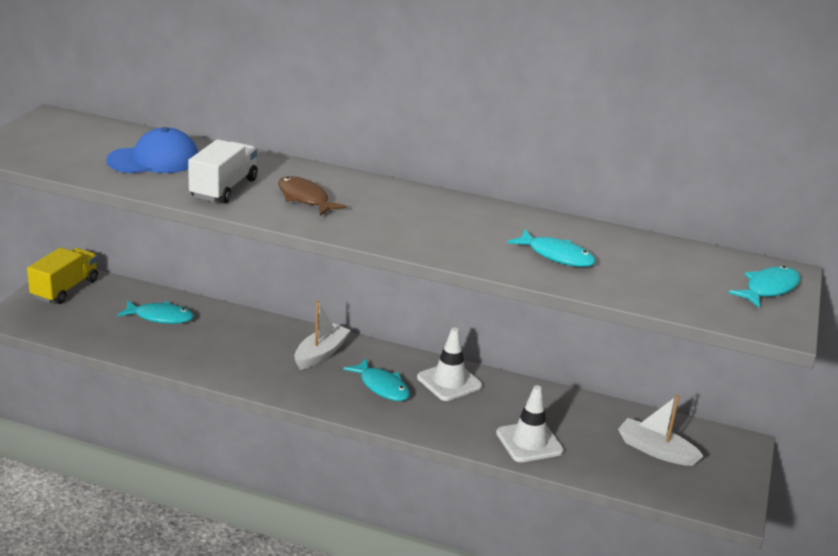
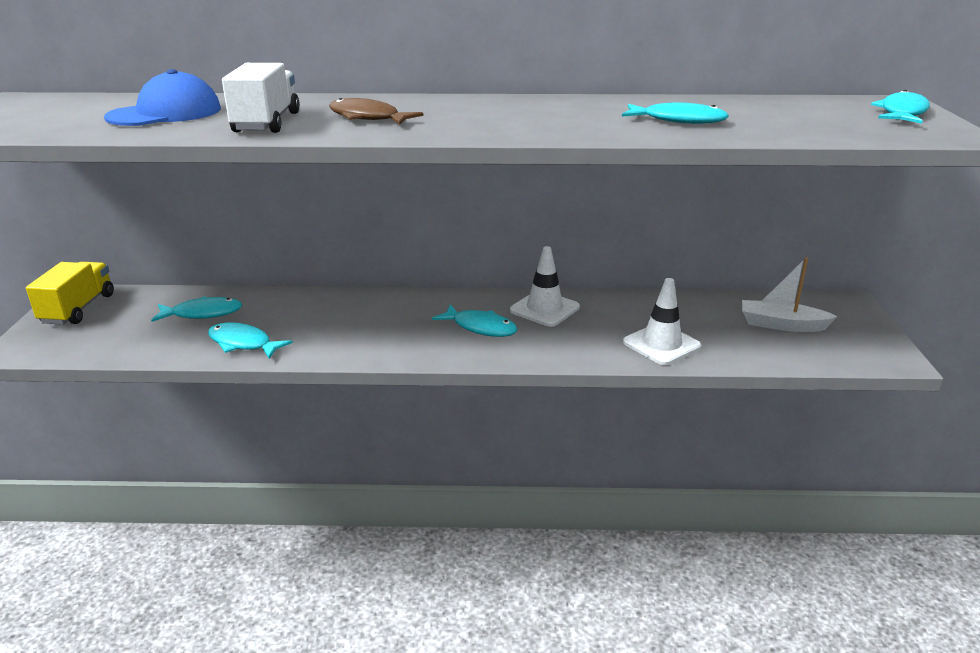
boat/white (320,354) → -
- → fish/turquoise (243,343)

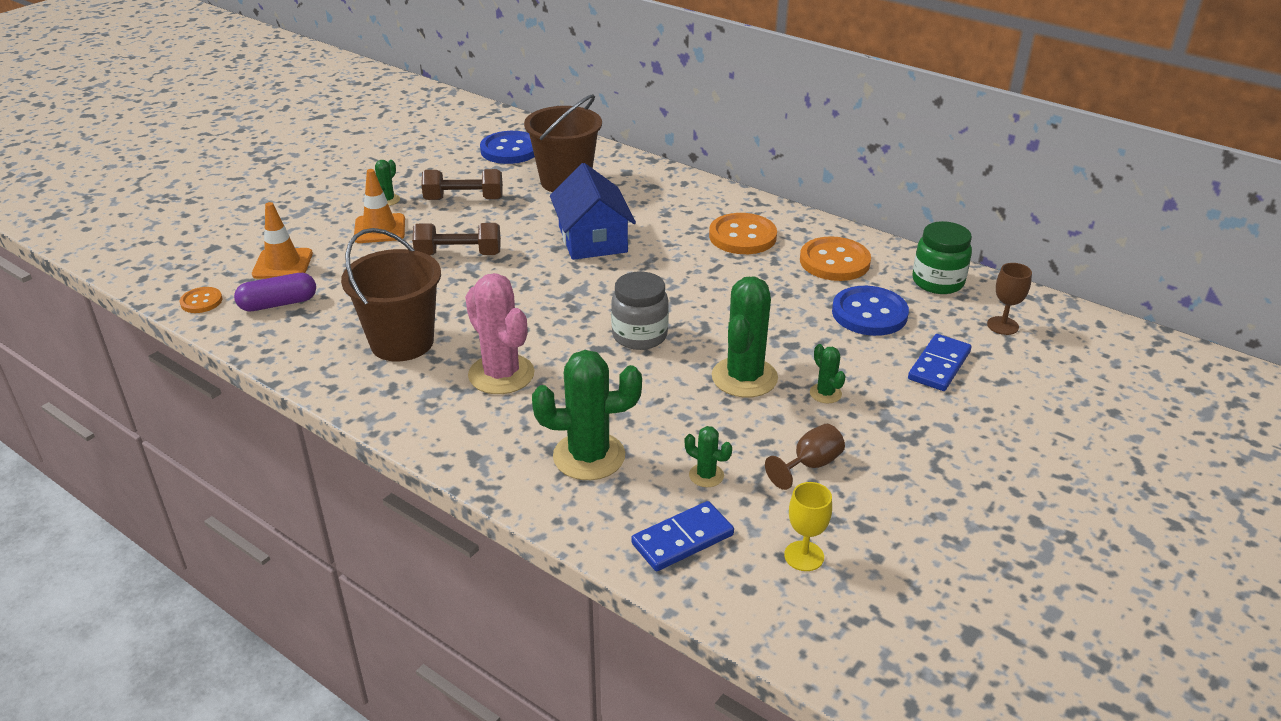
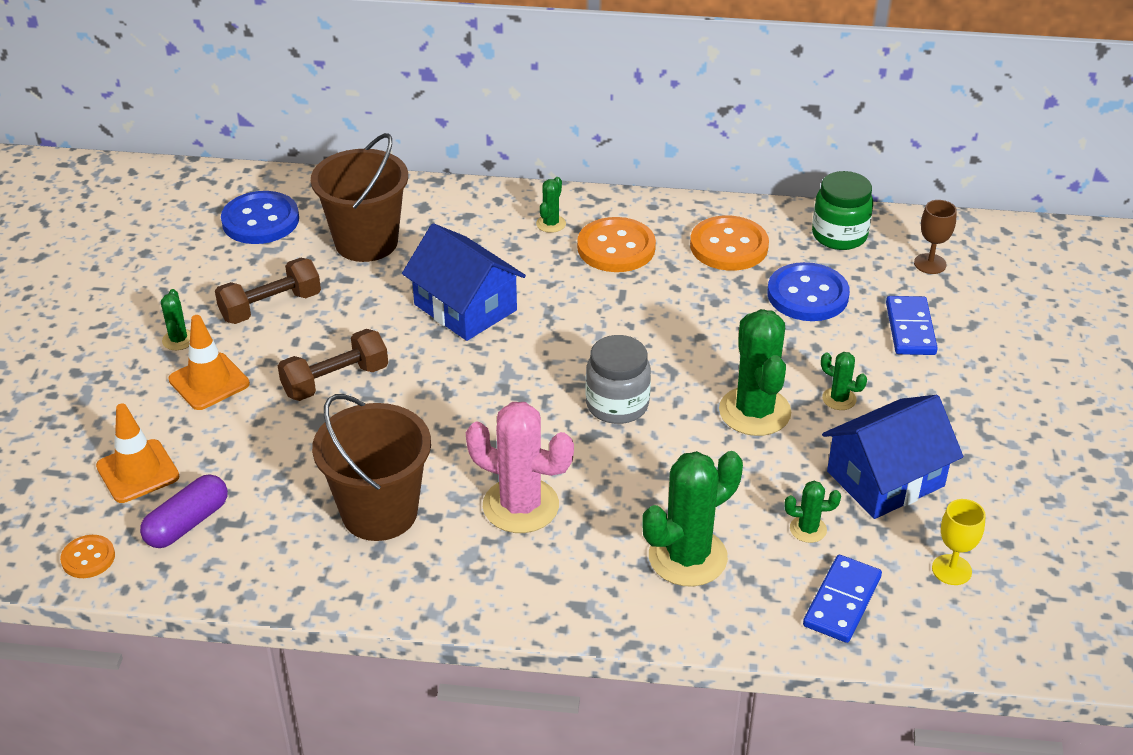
- → cactus/green (551,224)
goblet/brown (810,465) → house/blue (885,479)

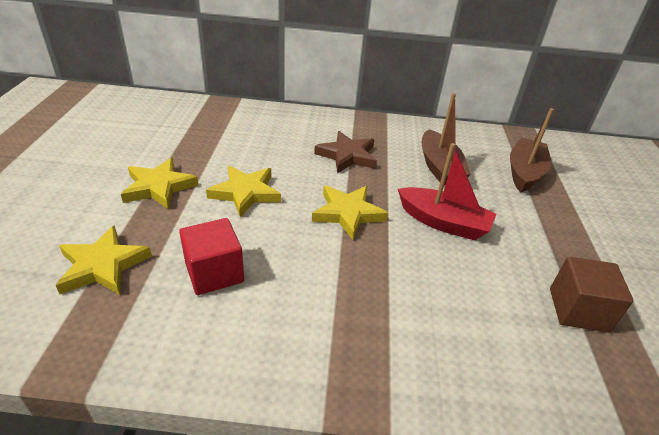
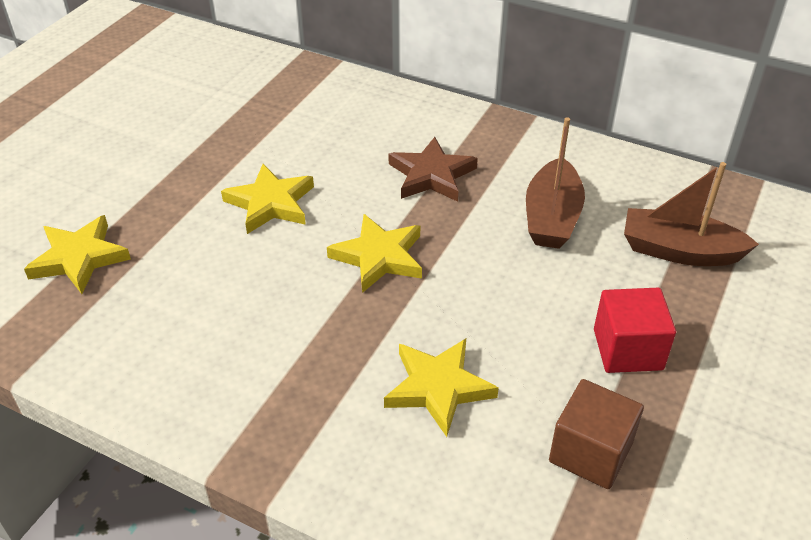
boat/red (443,222) → -
star/yellow (159,187) → star/yellow (438,388), shifted
cube/red (214,272) → cube/red (628,349), shifted
boat/brown (524,172) → boat/brown (679,251), 120 degrees counterclockwise

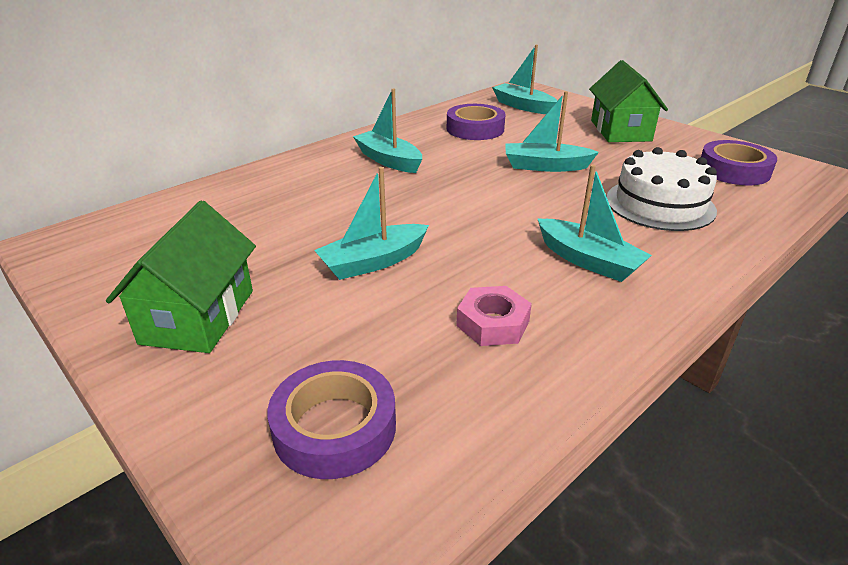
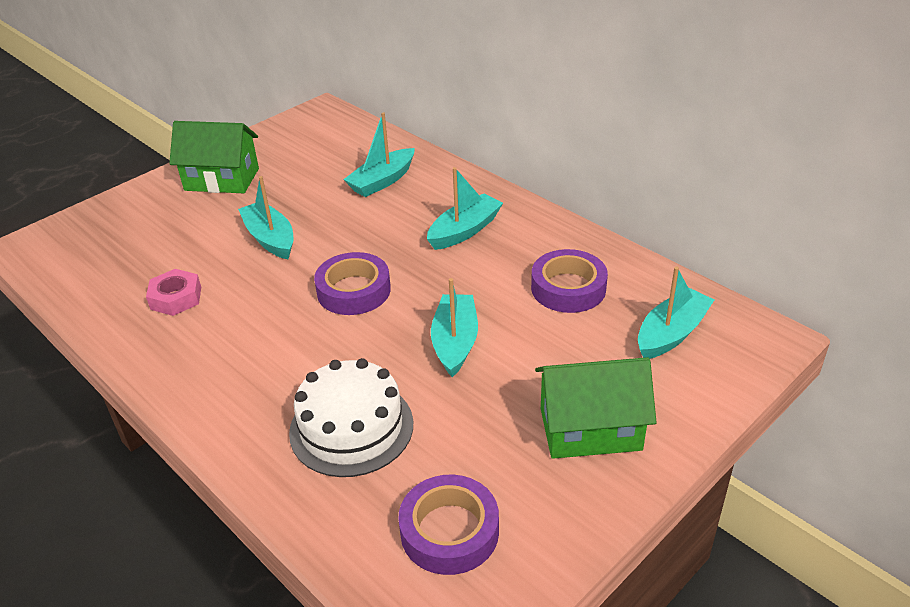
tape/purple (334,427) → tape/purple (354,290), shifted
boat/turquoise (588,260) → boat/turquoise (382,181), shifted

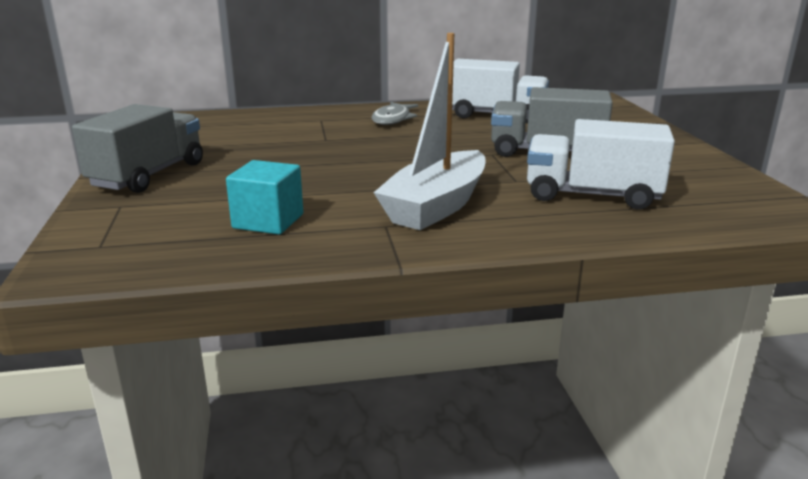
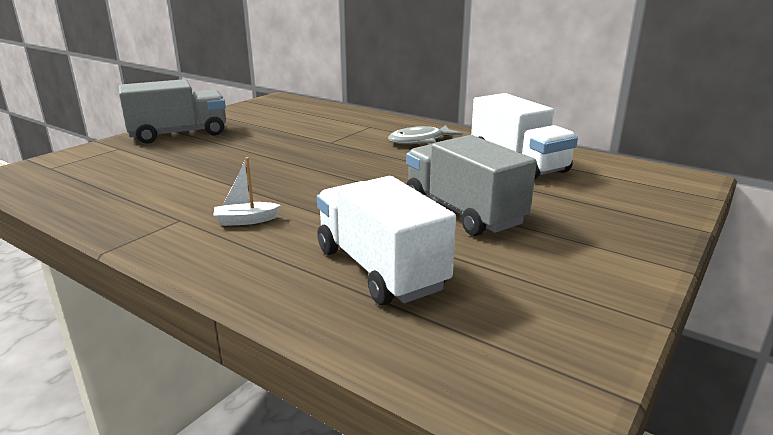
cube/turquoise (268,221) → -
boat/white (436,206) → boat/white (246,220), x0.40

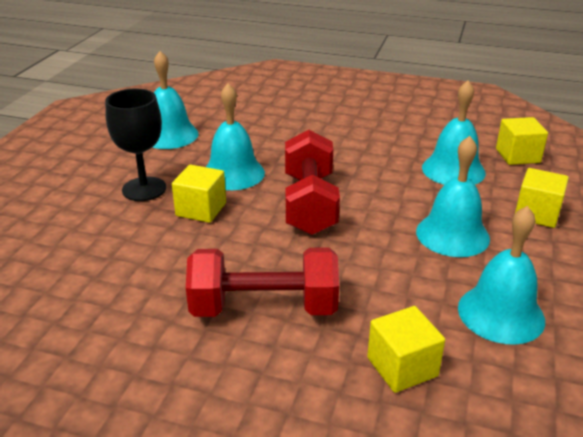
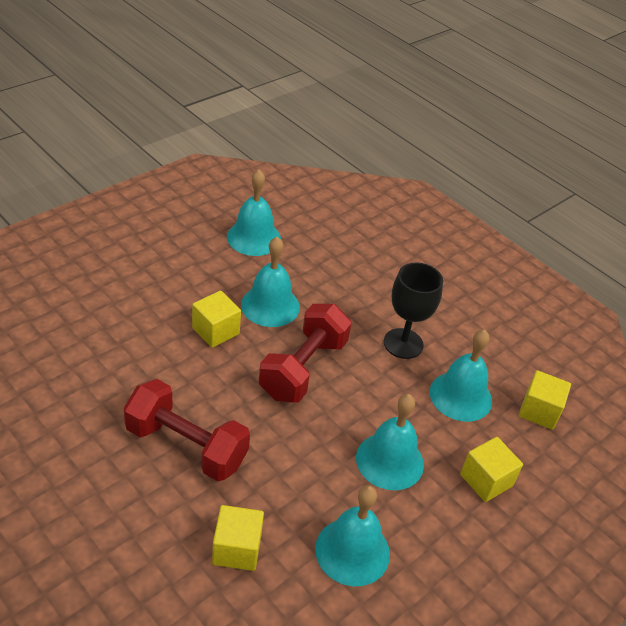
goblet/black (144,189) → goblet/black (403,343), shifted

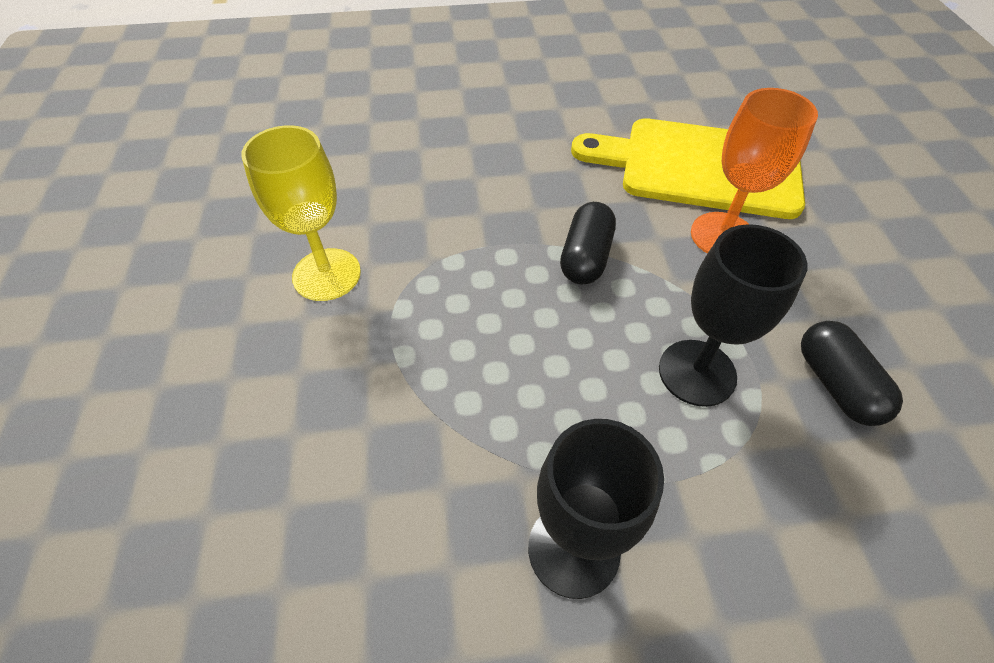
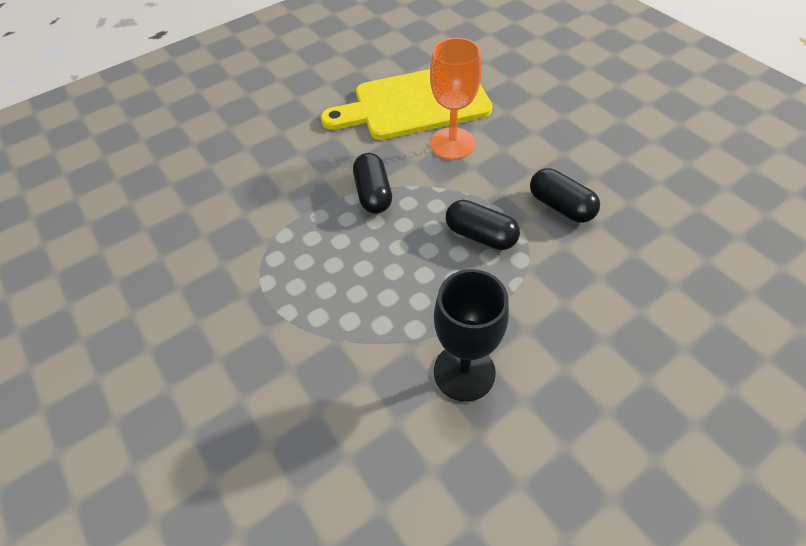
goblet/yellow (326,274) → -
goblet/black (697,372) → capsule/black (480,235)

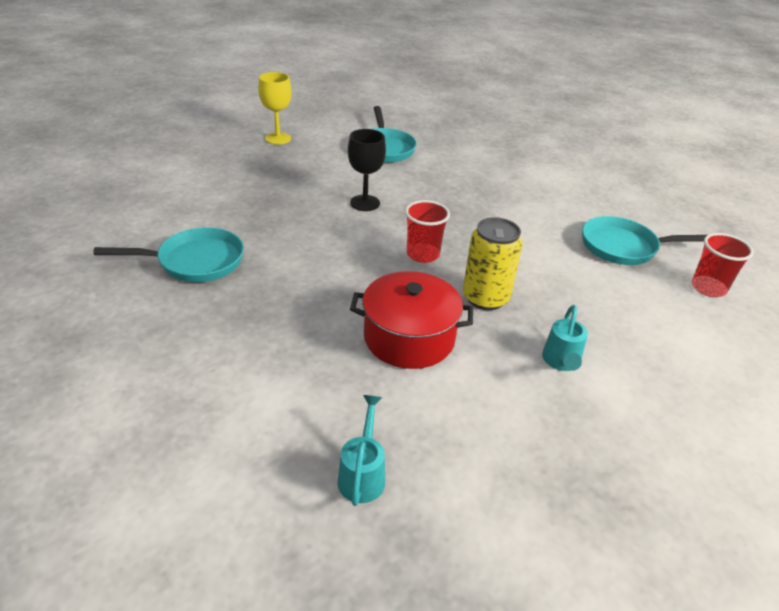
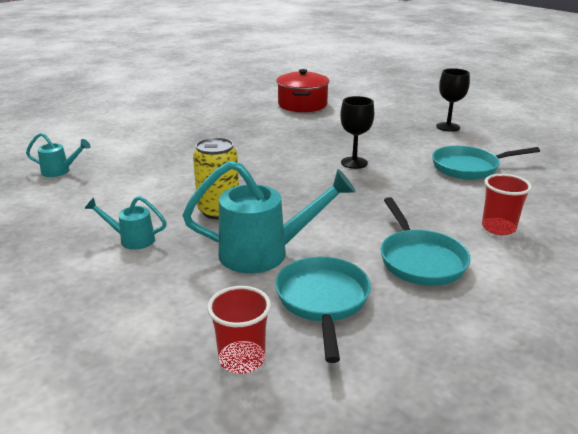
- → watering can/turquoise (265,253)
pan/turquoise (195,261) → pan/turquoise (420,260), shifted
pot/red (409,338) → pot/red (302,104), shifted
cup/red (423,254) → cup/red (498,228), shifted
goblet/yellow (278,138) → goblet/black (448,127)

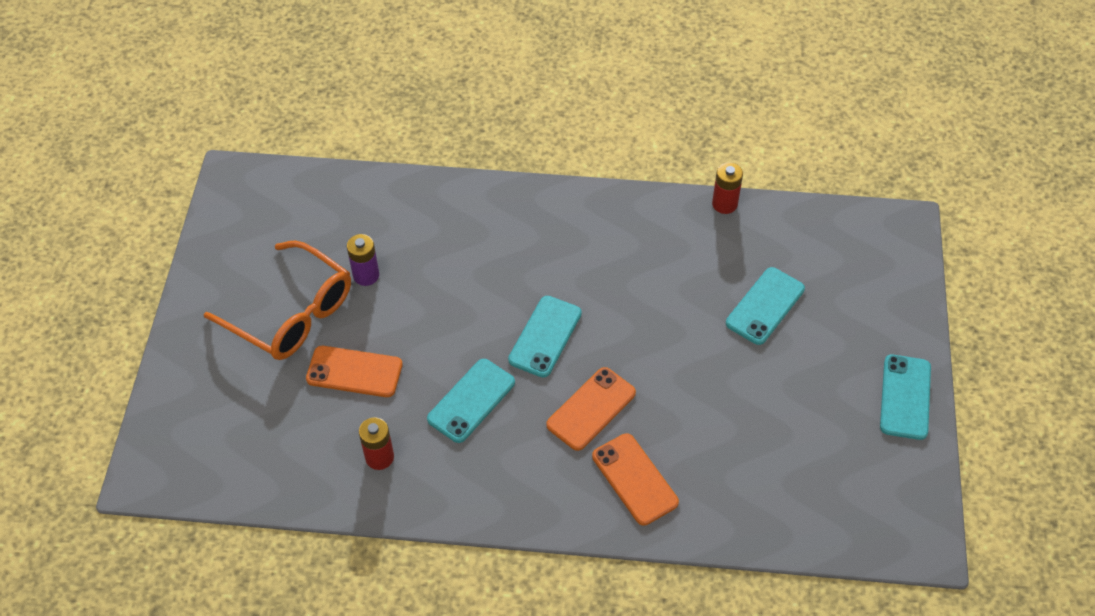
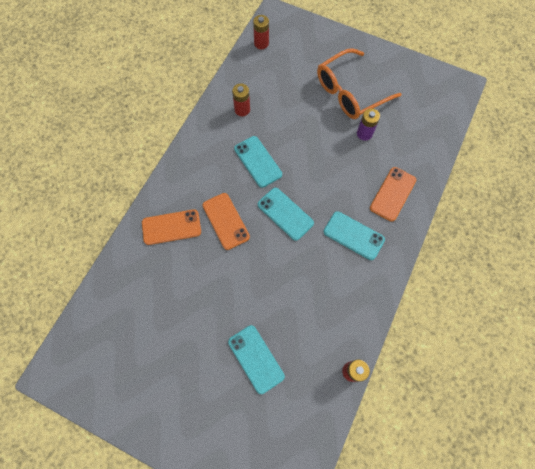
- → battery/red (261,43)
phone/orange (354,372) → phone/orange (393,194), shifted
phone/turquoise (905,397) → phone/turquoise (353,235), shifted

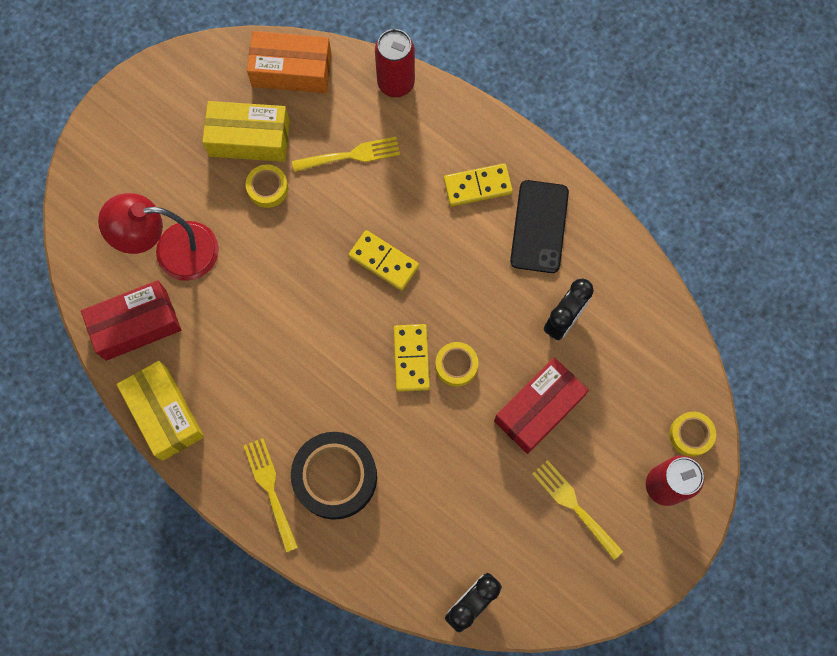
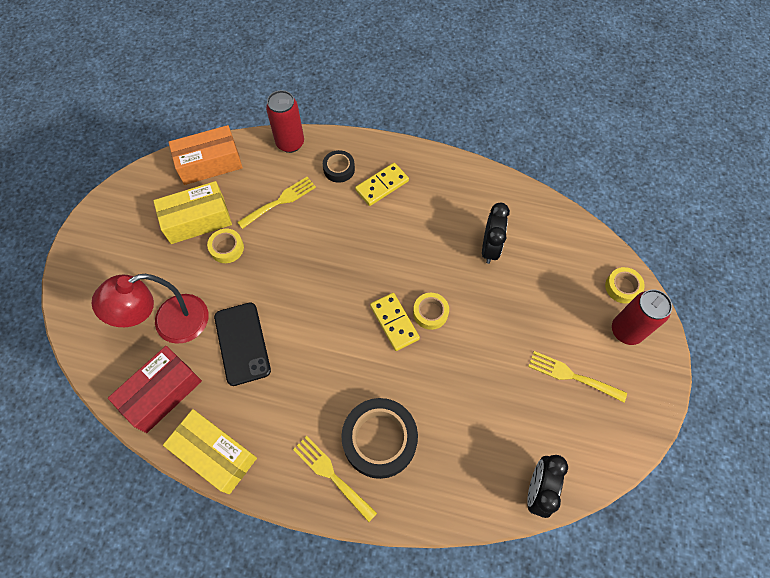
domino/yellow (383,261) → -
box/red (538,409) → -
- → tape/black (339,169)
phone/black (539,226) → phone/black (242,343), shifted

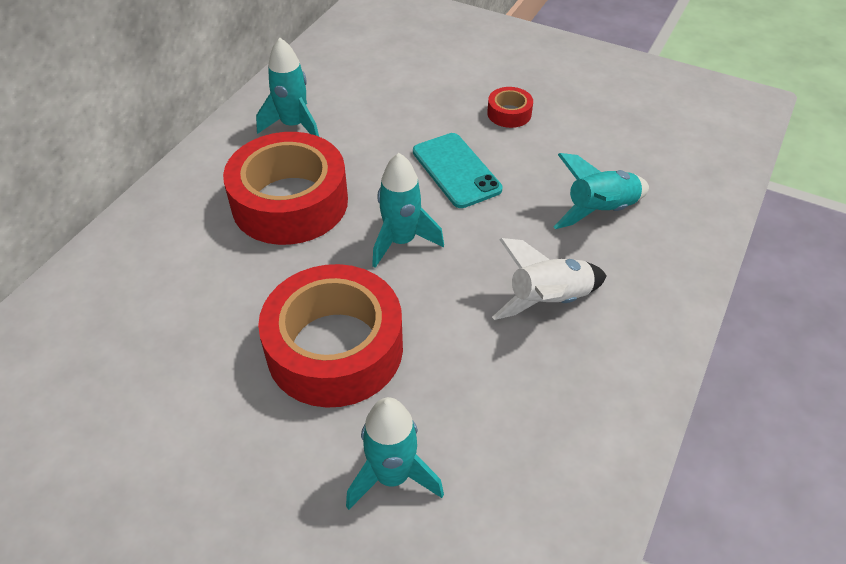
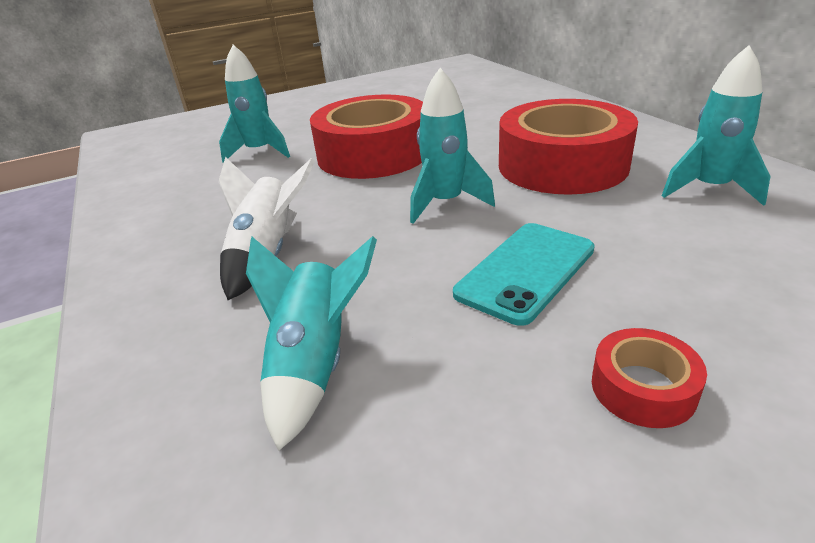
phone/turquoise (456,170) → phone/turquoise (526,271), 60 degrees counterclockwise

